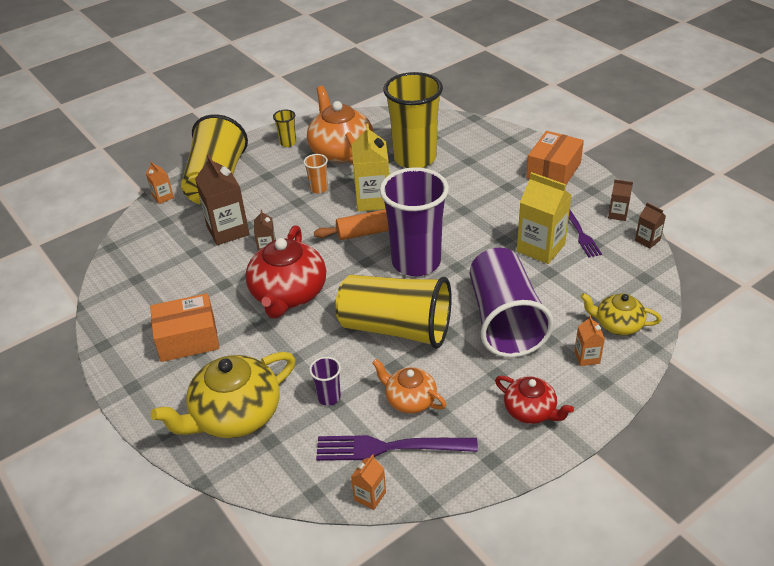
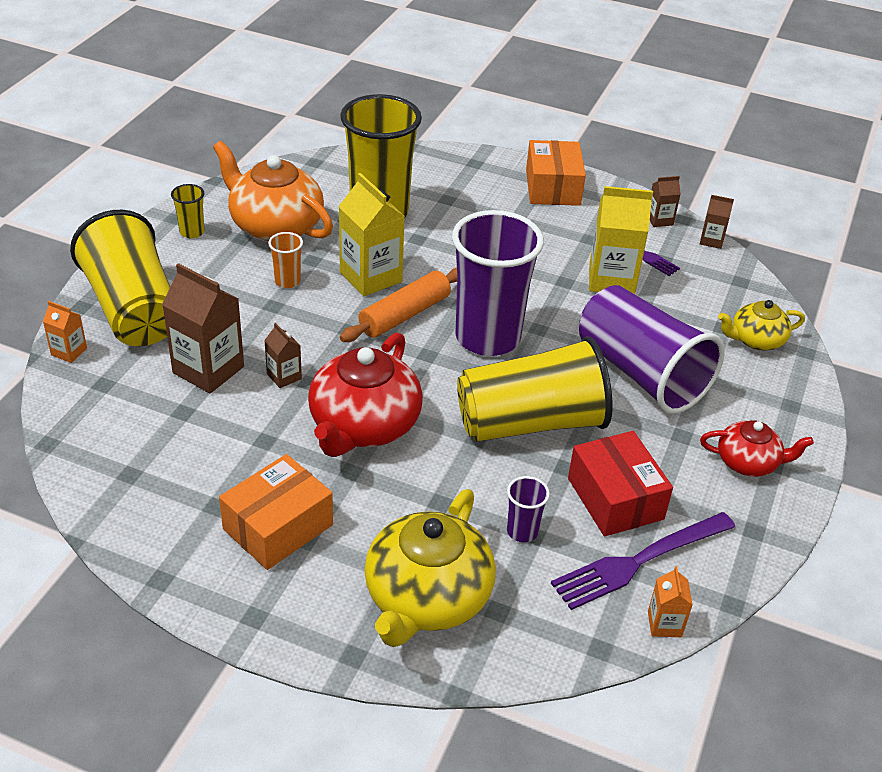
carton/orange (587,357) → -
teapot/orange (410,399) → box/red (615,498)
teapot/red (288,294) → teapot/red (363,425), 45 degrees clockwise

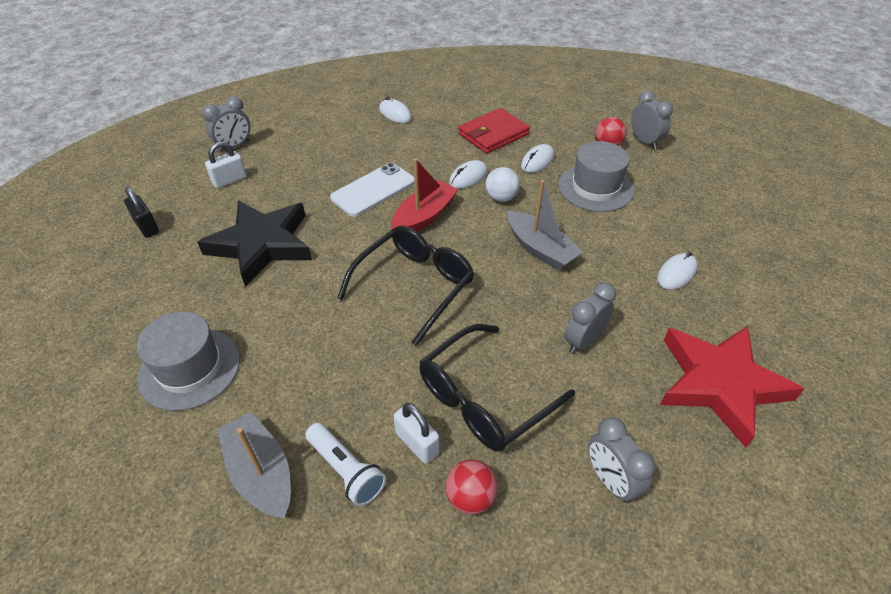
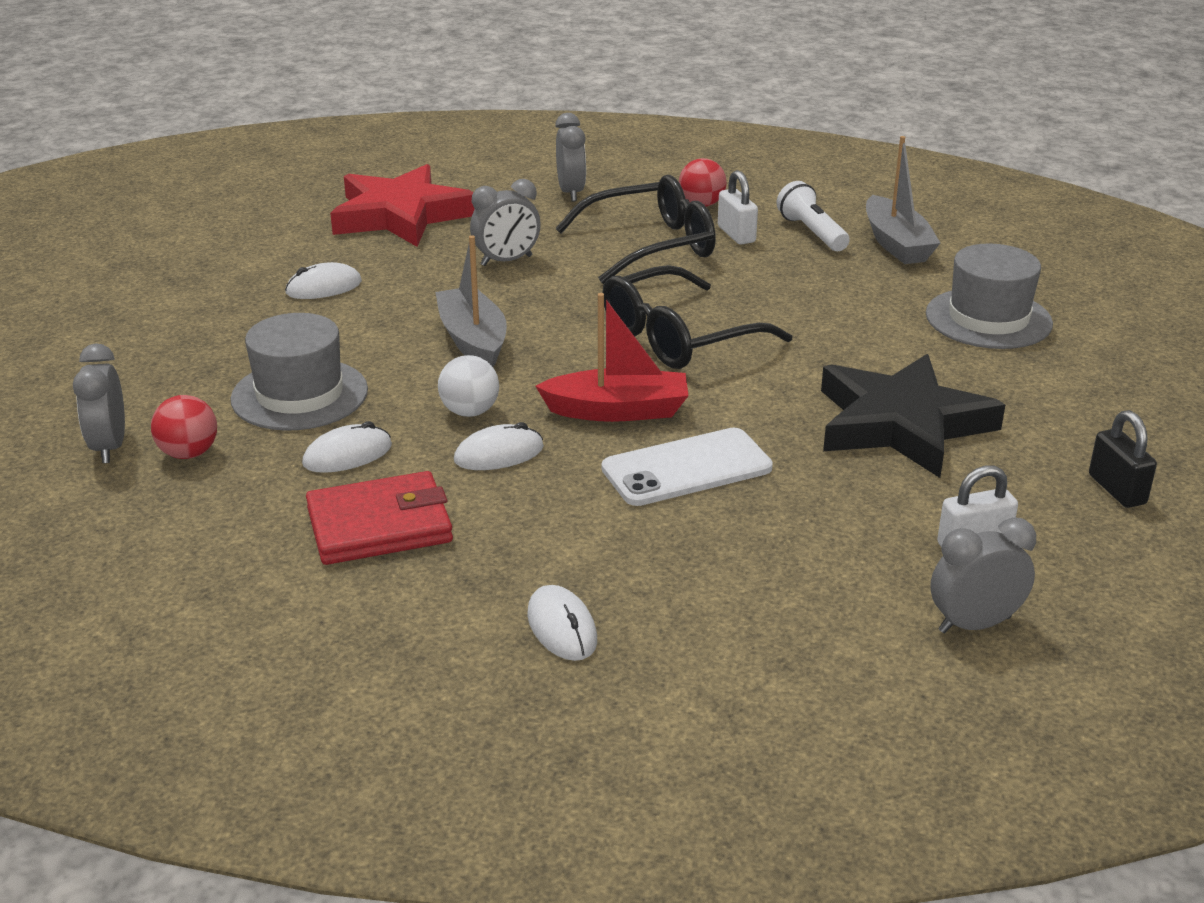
boat/red (424,217) → boat/red (618,410), 150 degrees counterclockwise

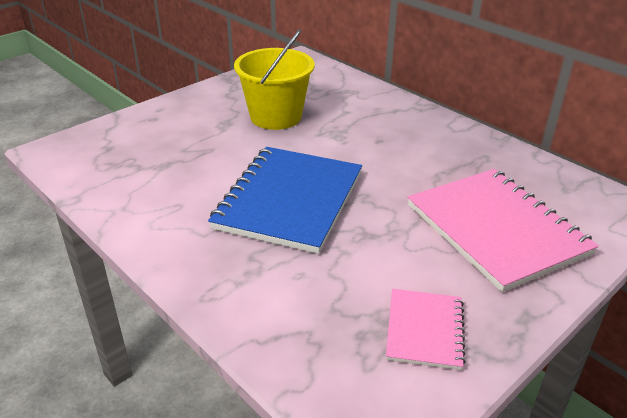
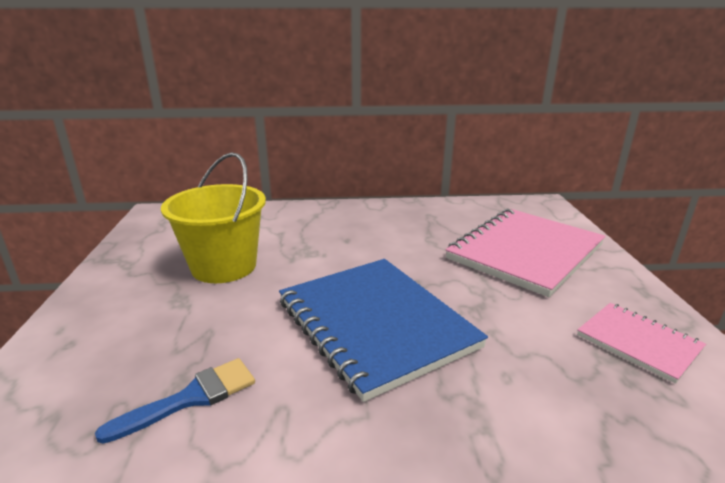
- → brush/blue (191,398)
notebook/pink (496,229) → notebook/pink (525,252), 60 degrees counterclockwise

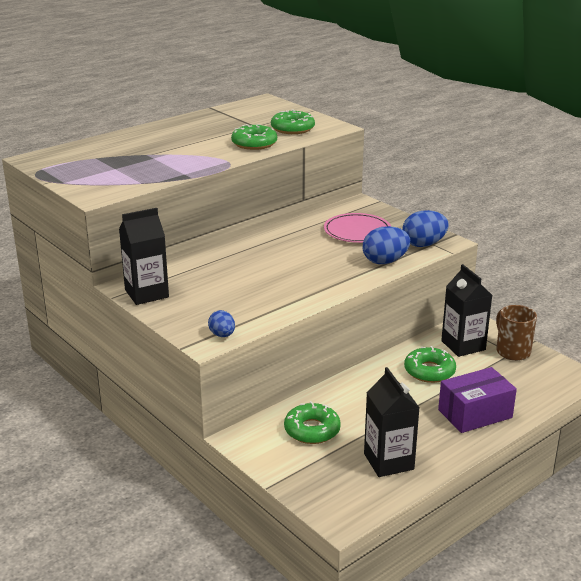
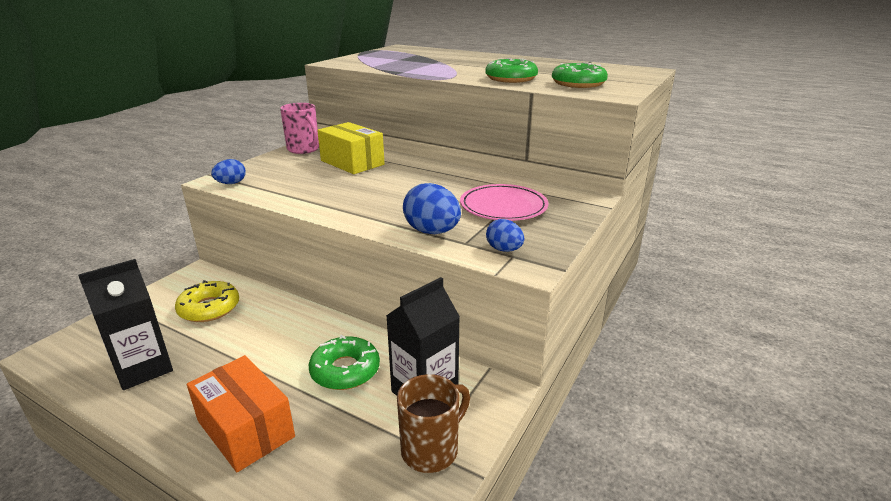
- → box/yellow (352,162)
carton/black (146,293) → mug/pink (304,149)
donut/green (312,430) → donut/yellow (209,308)
box/purple (475,414) → box/orange (245,429)
egg/blue (423,244) → egg/blue (504,250), x0.60

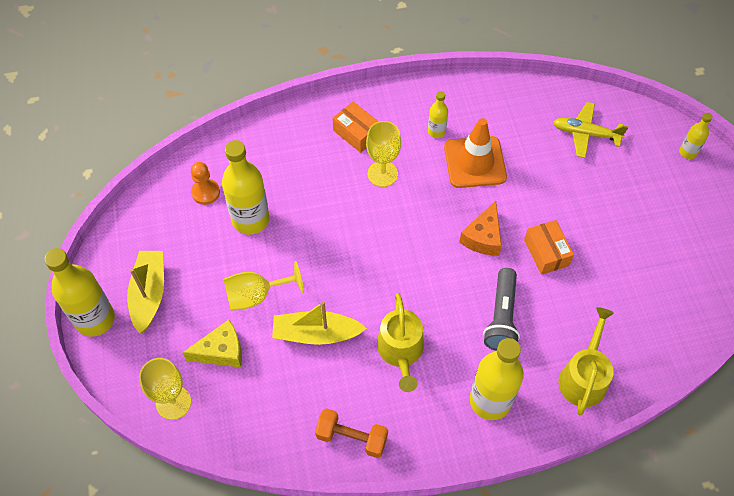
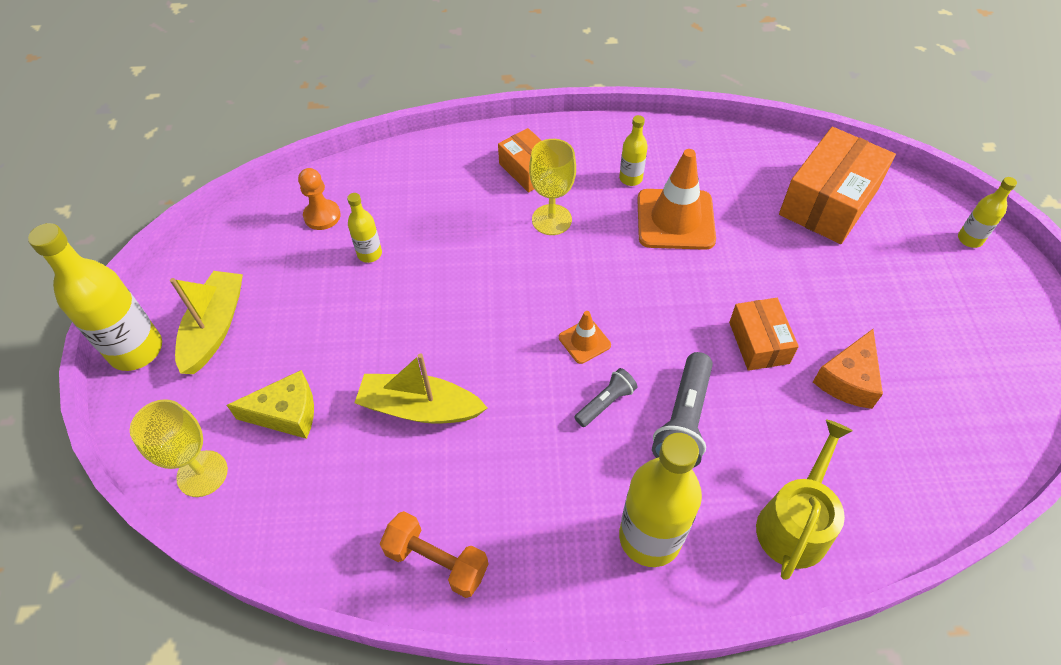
goblet/yellow (256,295) → -
watering can/yellow (401,351) → -
- → traffic cone/orange (584,341)
- → flashlight/grey (606,403)
cheese/orange (483,237) → cheese/orange (848,379), shifted
plane/yellow (585,134) → box/orange (828,202)
bottle/yellow (250,219) → bottle/yellow (369,254), x0.50

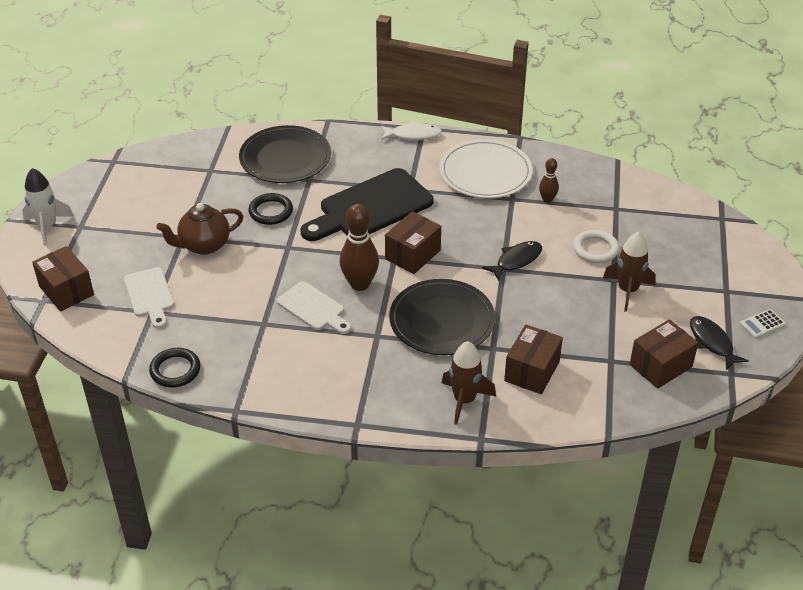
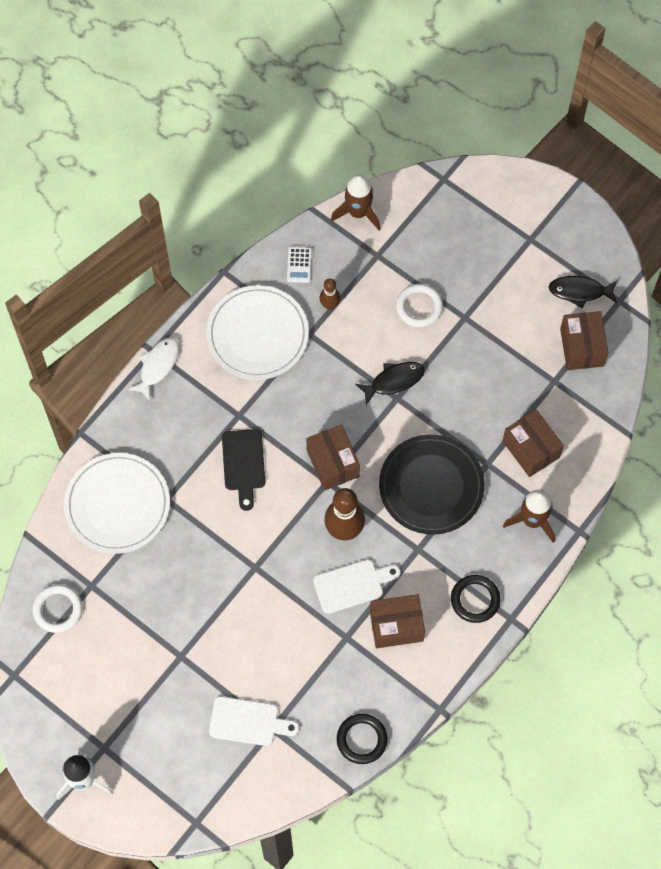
teapot/brown (204,245) → -
- → ring/white (58,609)
box/brown (66,290) → box/brown (396,626), shifted
ring/black (271,211) → ring/black (475,600), shifted
rocket/brown (627,290) → rocket/brown (358,212), shifted
calculator/white (762,324) → calculator/white (299,265), shifted
plate/black (285,158) → plate/white (117,505)
fish/black (516,261) → fish/black (394,381), 75 degrees clockwise
cutting board/black (371,207) → cutting board/black (243,464), x0.56

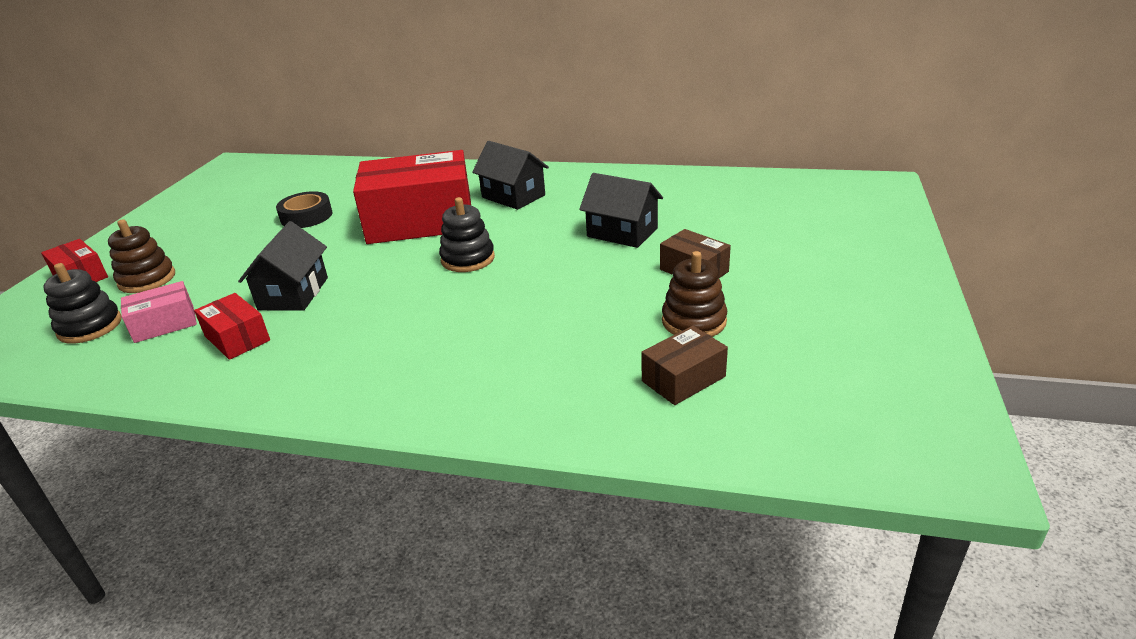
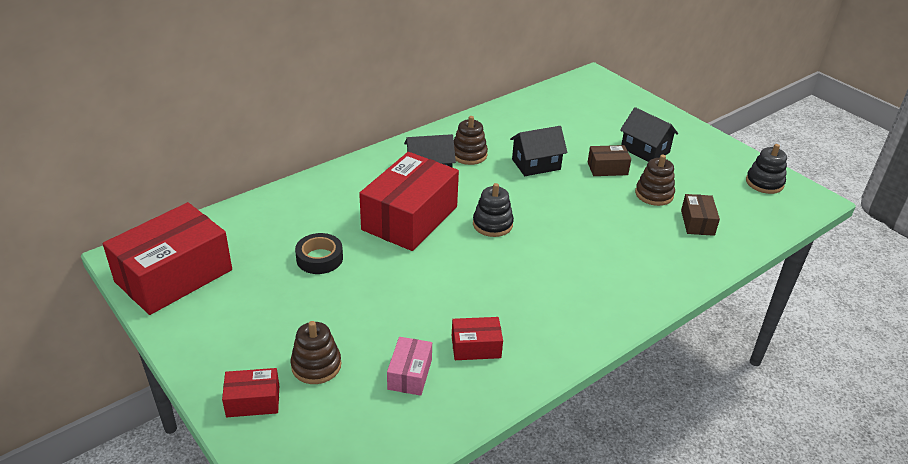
- → box/red (174,276)
- → stacking toy/brown (469,155)
stacking toy/black (90,327) → stacking toy/black (764,183), shifted
house/black (293,293) → house/black (645,150), shifted

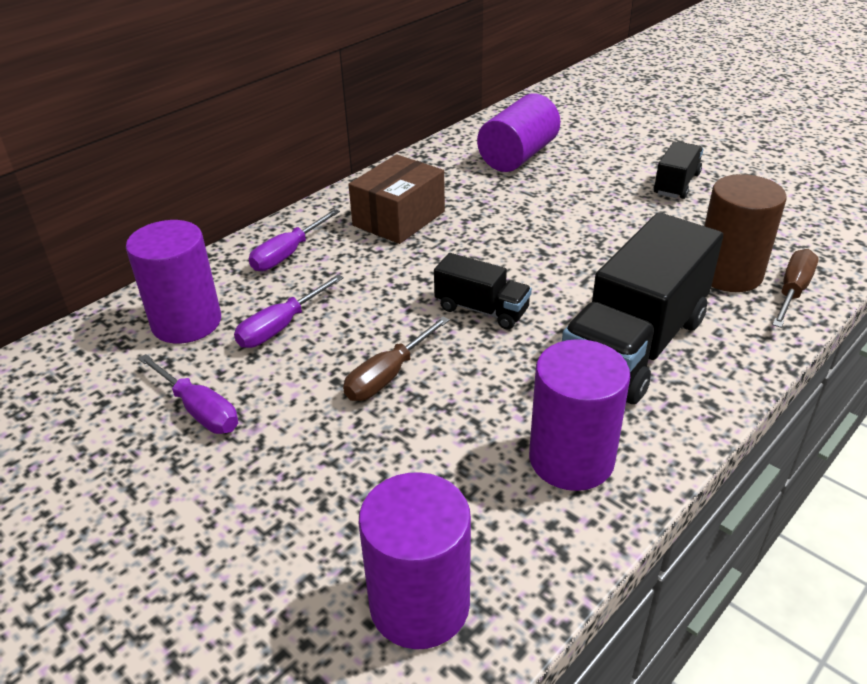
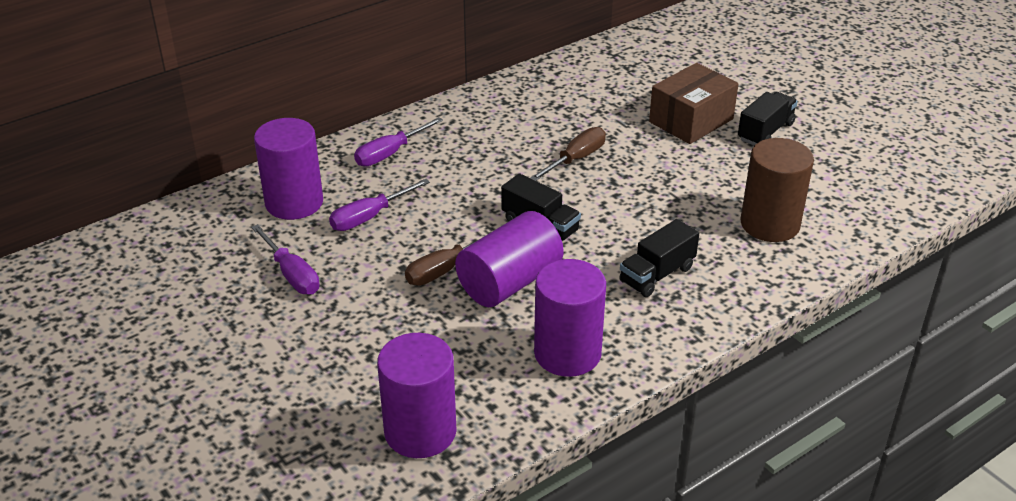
box/brown (399,218) → box/brown (691,120), shifted
cylinder/purple (518,156) → cylinder/purple (509,282), shifted
screwdriver/brown (792,291) → screwdriver/brown (576,159), shifted
truck/black (634,346) → truck/black (657,274), x0.50

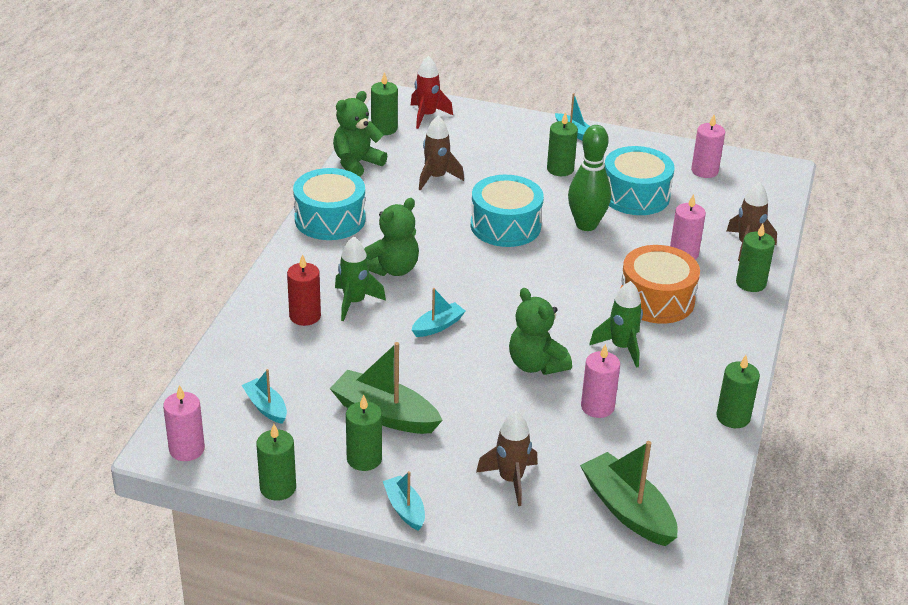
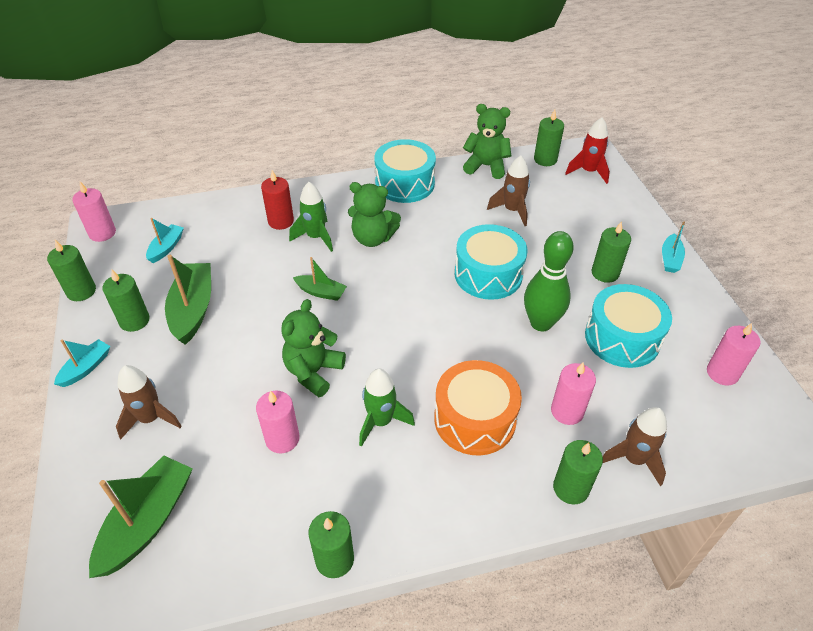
boat/turquoise (438,326) → boat/green (321,292)

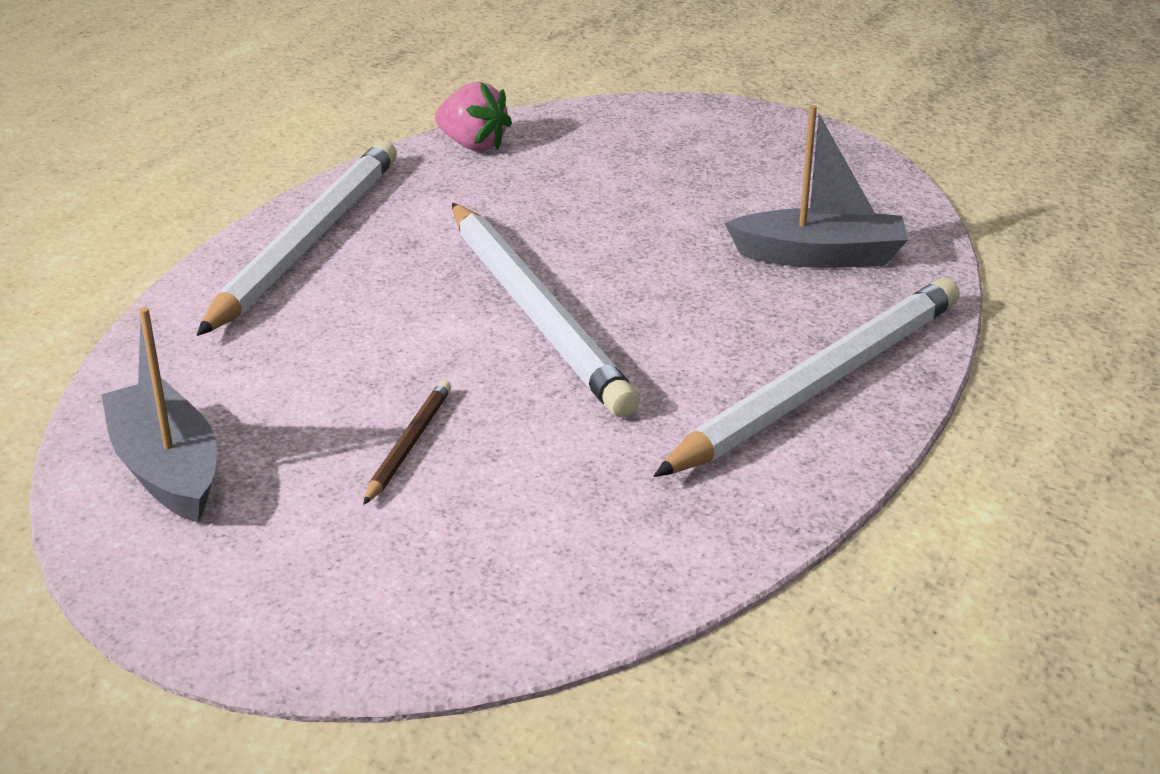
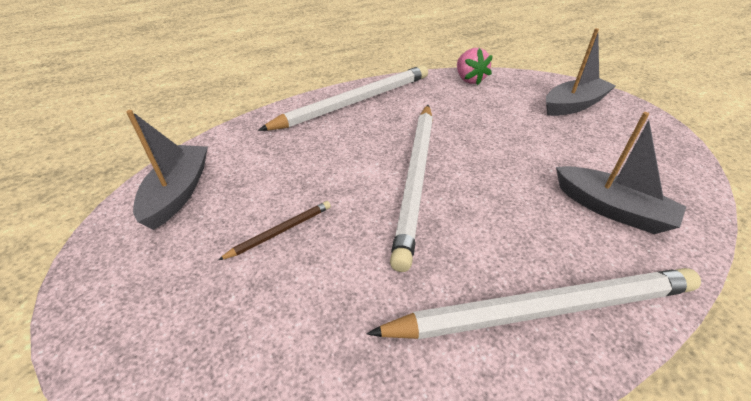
- → boat/grey (573,105)

